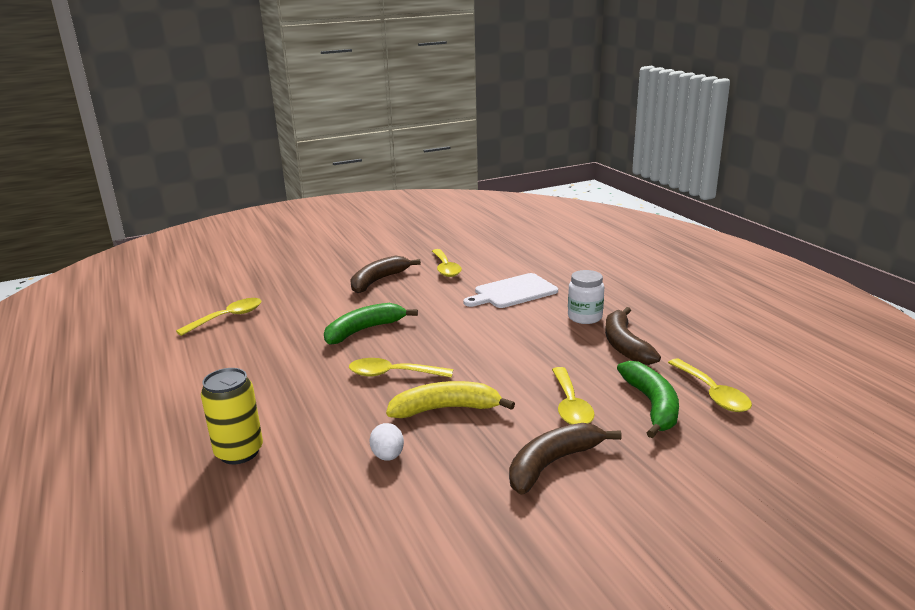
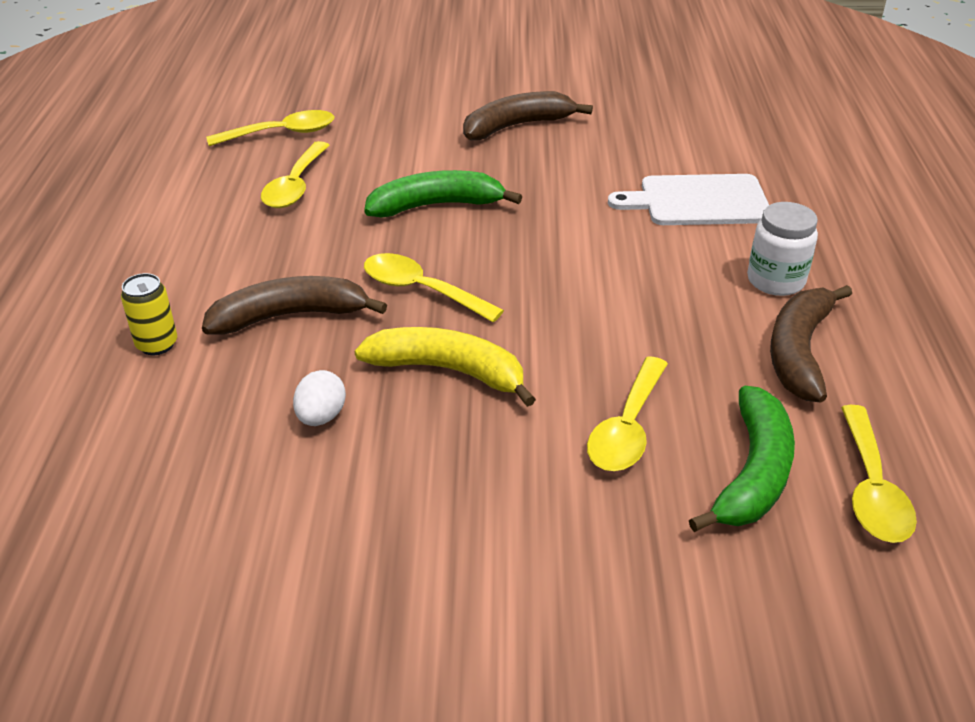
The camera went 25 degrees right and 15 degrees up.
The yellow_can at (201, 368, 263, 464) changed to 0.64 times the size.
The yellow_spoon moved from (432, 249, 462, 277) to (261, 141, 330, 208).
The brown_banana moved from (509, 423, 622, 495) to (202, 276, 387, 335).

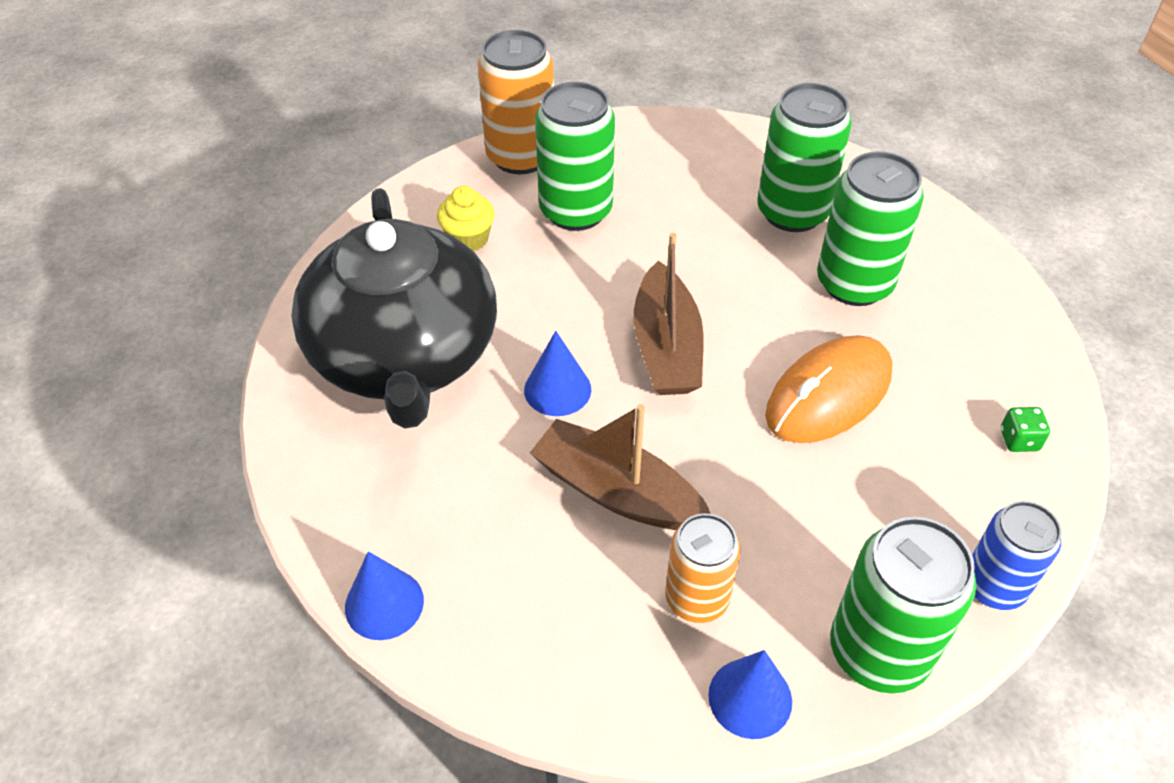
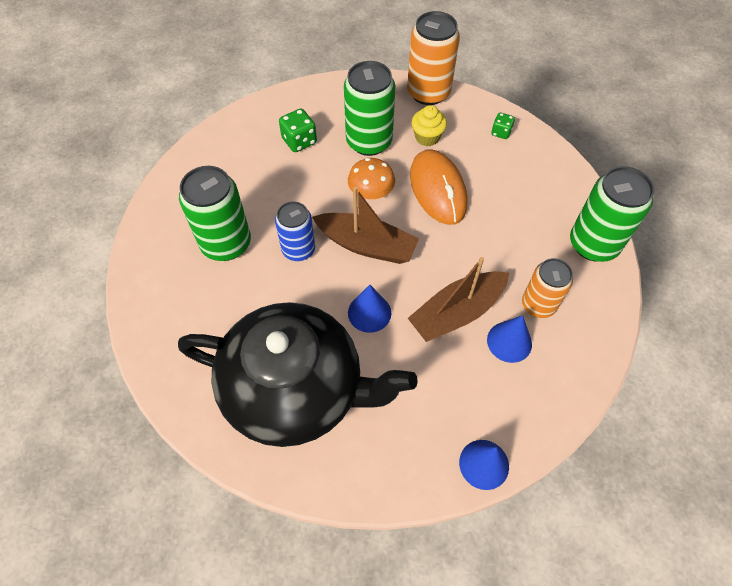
The camera went 65 degrees left and 10 degrees up.
The yellow_cupcake moved from (437, 186, 495, 251) to (411, 105, 447, 146).
The orange_can moved from (478, 30, 554, 174) to (407, 11, 460, 105).
The blue_cone moved from (708, 650, 792, 739) to (487, 315, 532, 363).
The green_can at (758, 83, 852, 232) was replaced by the green_dice at (279, 109, 317, 152).
The blue_can moved from (972, 501, 1061, 610) to (275, 201, 315, 261).
The orange_mushroom at (348, 158, 395, 199) appeared.

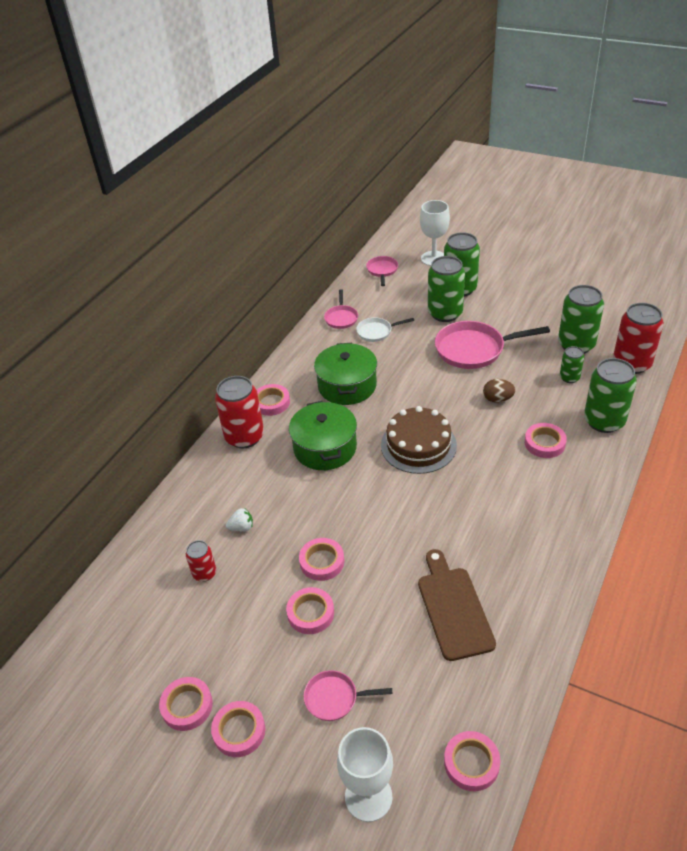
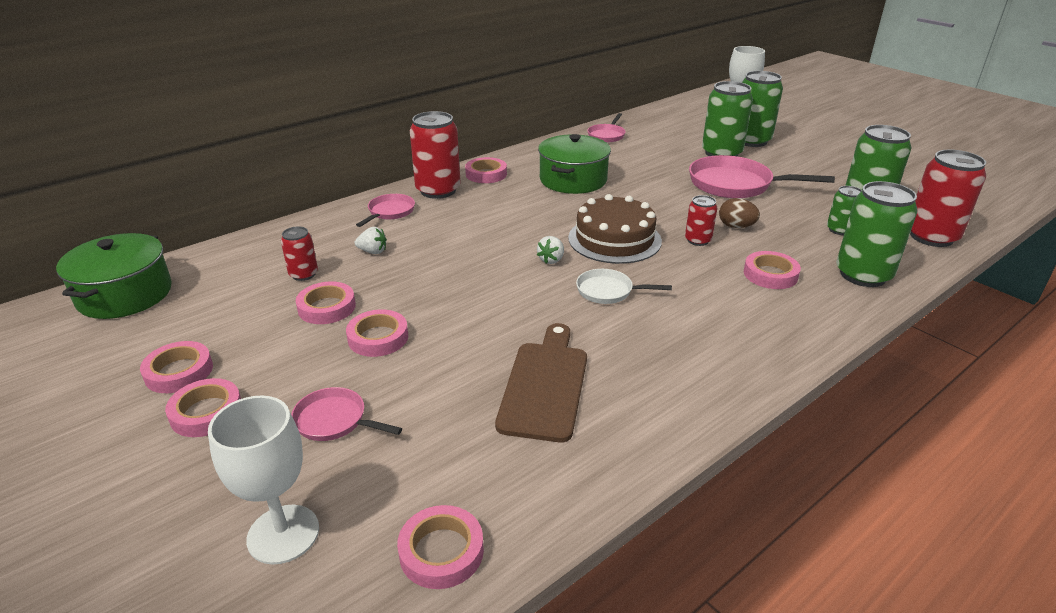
The camera went 20 degrees right and 10 degrees down.
The green_pot moved from (289, 401, 357, 470) to (56, 233, 172, 319).
The pink_tape moved from (299, 538, 344, 581) to (295, 281, 356, 324).
The white_pan moved from (356, 317, 414, 342) to (576, 269, 672, 304).
The pink_pan moved from (366, 256, 398, 286) to (356, 194, 415, 227).
The white_strawberry at (537, 236, 564, 264) appeared.
The red_can at (685, 195, 717, 246) appeared.

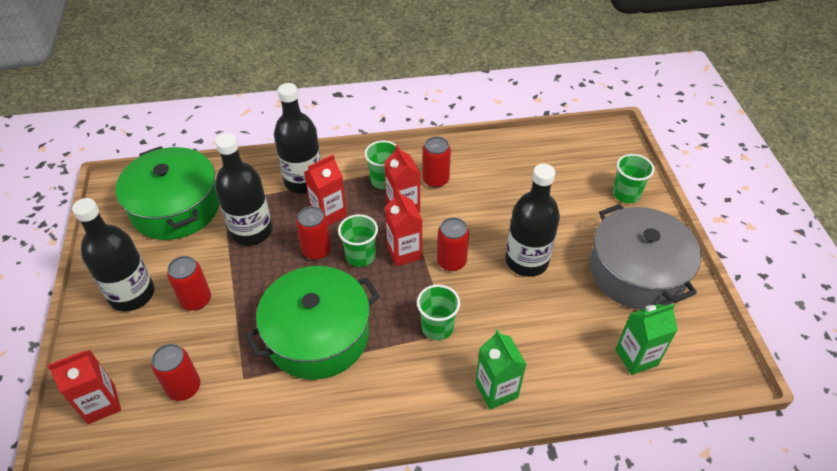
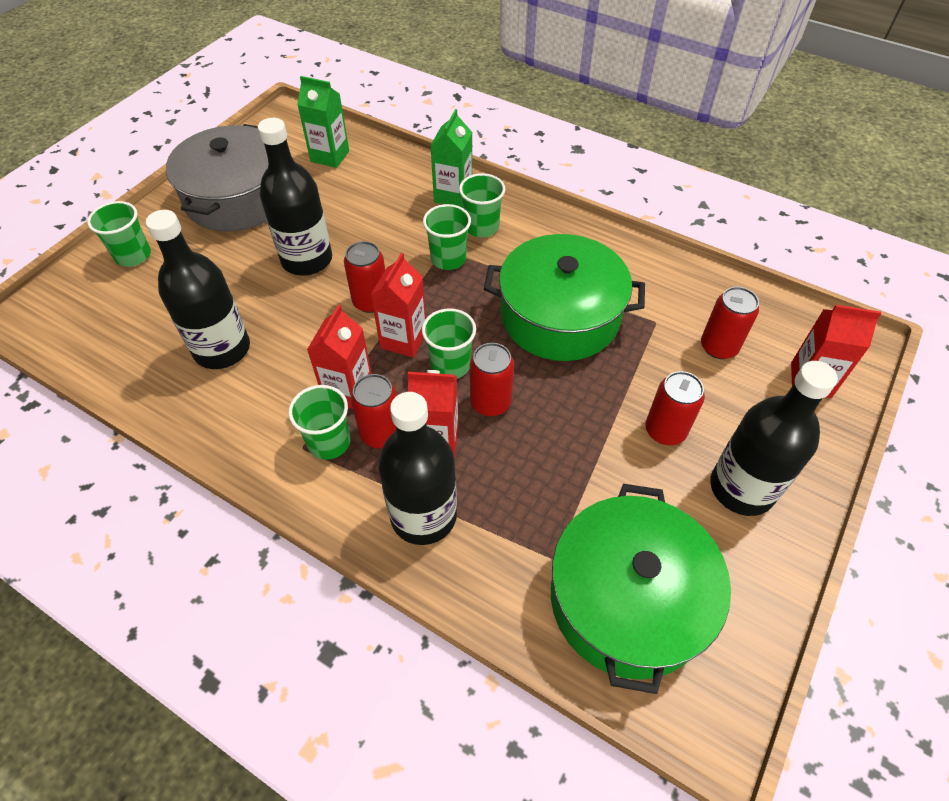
The camera went 140 degrees left and 5 degrees up.
The black_bottle moved from (215, 133, 272, 246) to (146, 210, 250, 369).
The red_can moved from (422, 136, 451, 188) to (351, 374, 397, 448).
The green_cup at (459, 173, 505, 237) appeared.

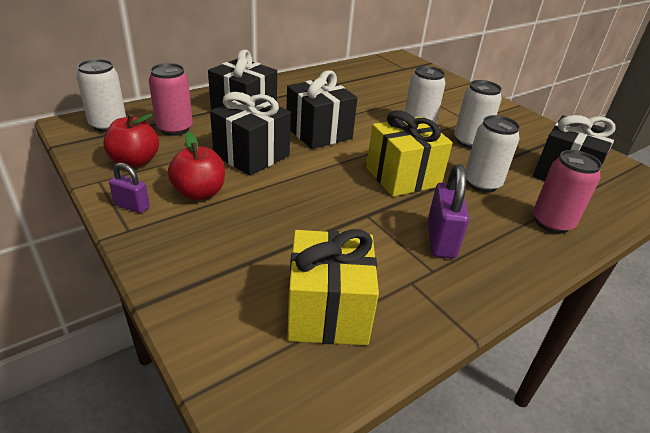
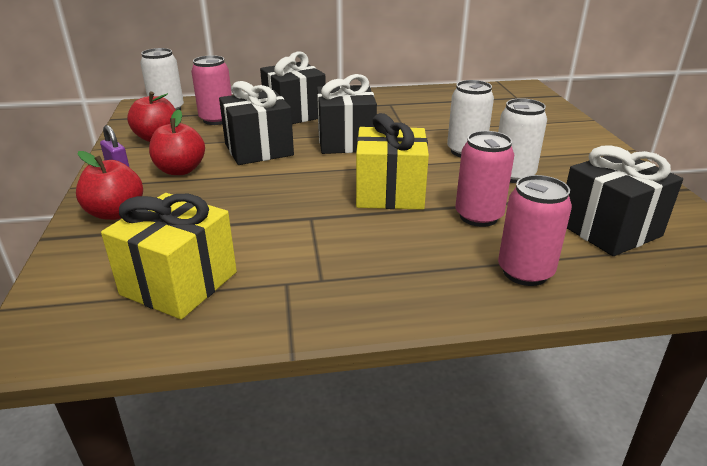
The camera went 30 degrees right and 5 degrees down.
The purple_padlock at (427, 164, 469, 259) disappeared.
The white_can at (465, 115, 520, 193) became the pink_can at (455, 131, 514, 227).
The red_apple at (76, 151, 143, 220) appeared.

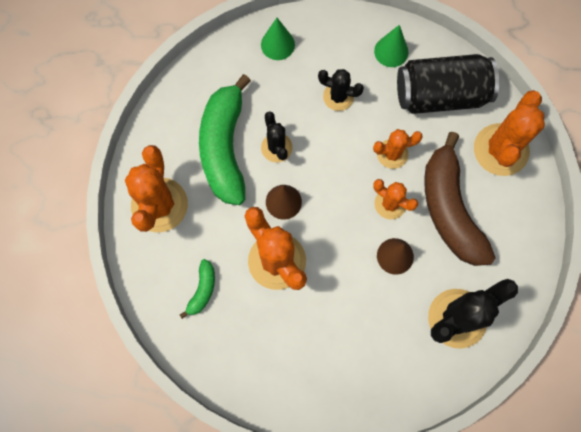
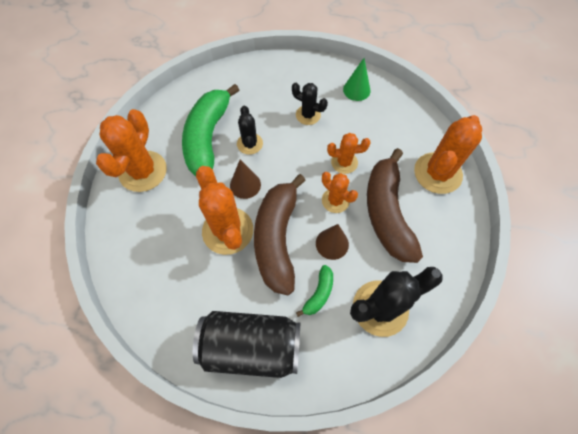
The camera went 10 degrees right and 10 degrees down.
The green_banana moved from (180, 259, 215, 319) to (296, 265, 333, 317).
The green_cone at (261, 18, 295, 60) disappeared.
The black_can moved from (397, 54, 499, 114) to (193, 311, 300, 378).
The brown_banana at (254, 174, 306, 295) appeared.

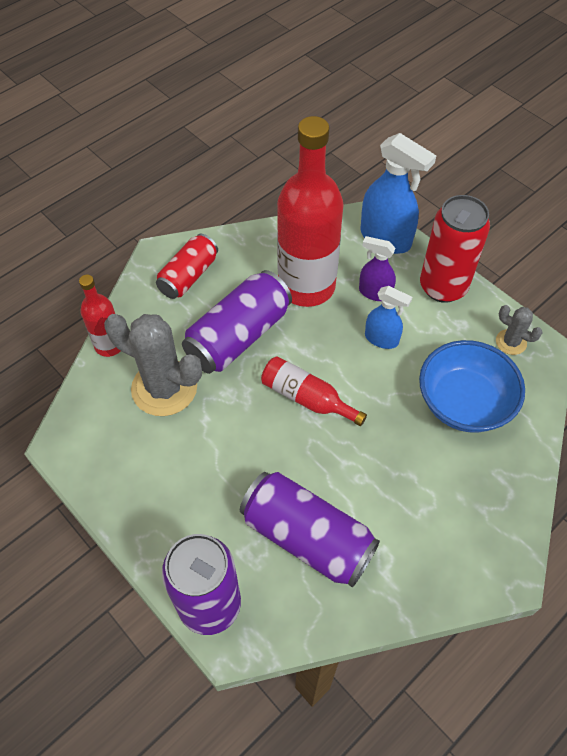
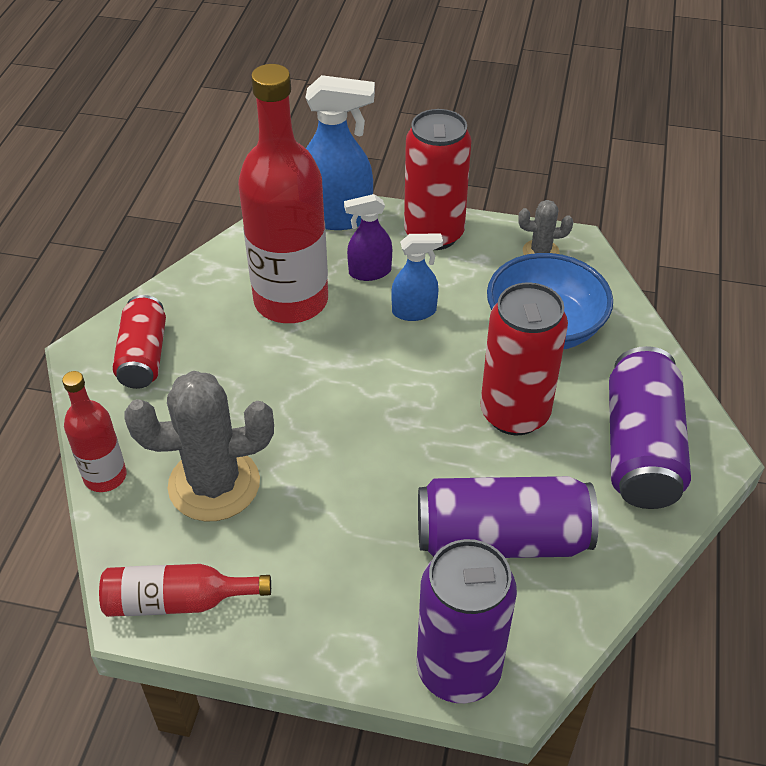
The camera went 35 degrees left and 10 degrees down.
The purple_can moved from (182, 270, 292, 374) to (609, 346, 691, 509).
The red_bottle moved from (261, 356, 367, 426) to (99, 564, 271, 617).
The red_can at (481, 282, 568, 435) appeared.

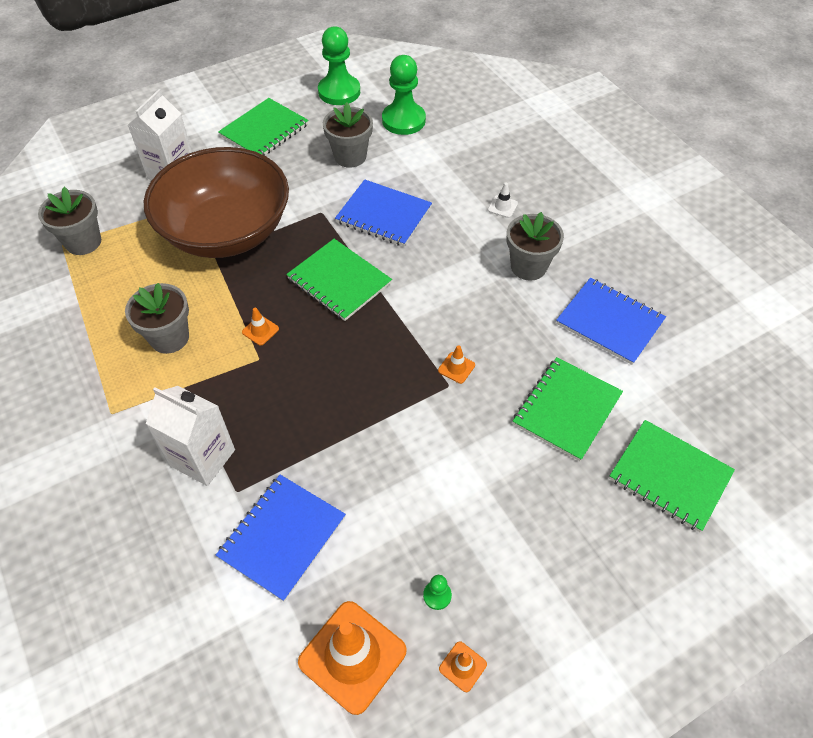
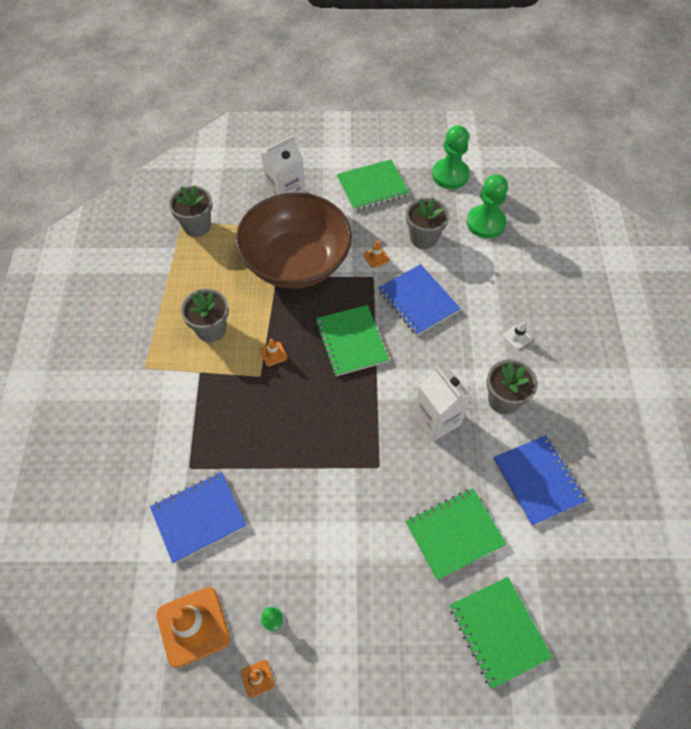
The camera went 30 degrees right and 5 degrees up.
The white_carton moved from (146, 386, 235, 486) to (413, 366, 471, 442).
The orange_traffic_cone moved from (438, 345, 475, 384) to (364, 240, 390, 268).

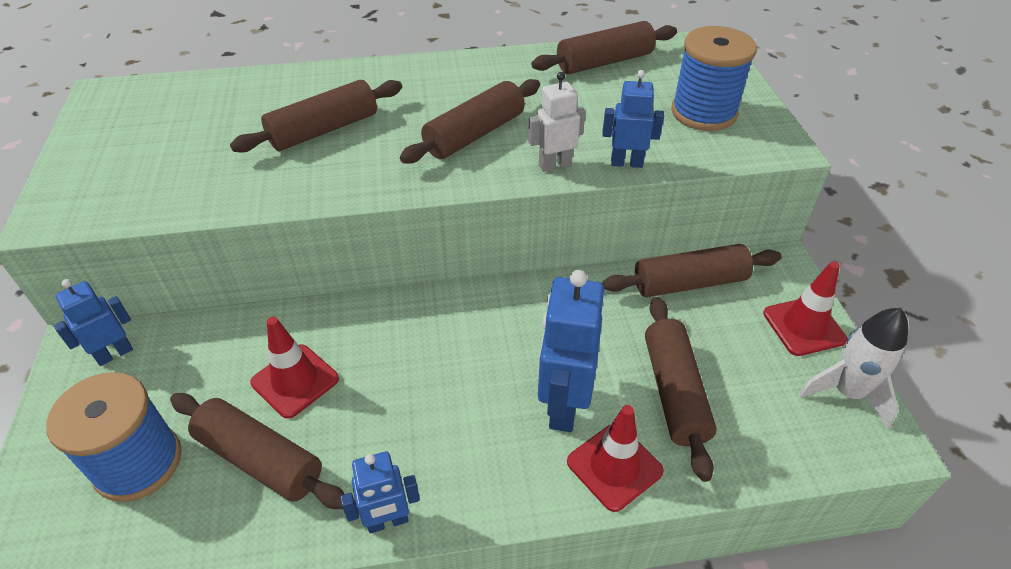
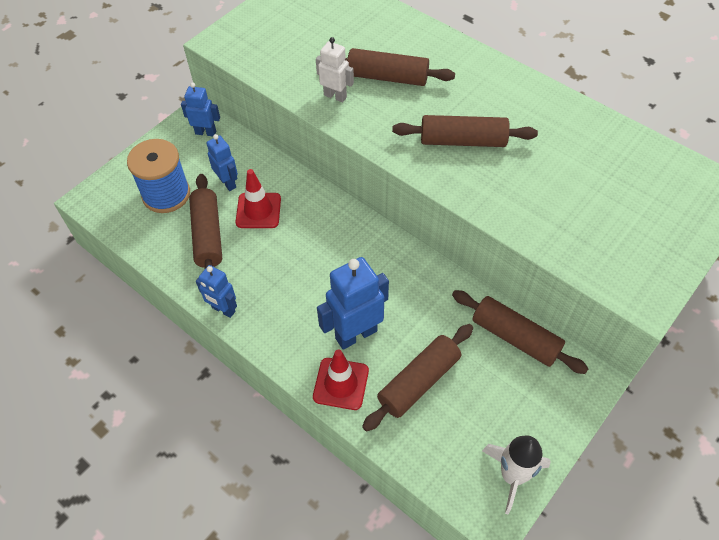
The camera went 50 degrees right and 10 degrees up.
The white_robot moved from (528, 72, 585, 172) to (316, 37, 354, 102).
The brown_rolling_pin at (531, 21, 677, 74) disappeared.
The blue_robot moved from (602, 70, 664, 168) to (206, 134, 238, 191).
The blue_spool at (671, 26, 757, 131) disappeared.
The red_traffic_cone at (763, 261, 847, 356) disappeared.

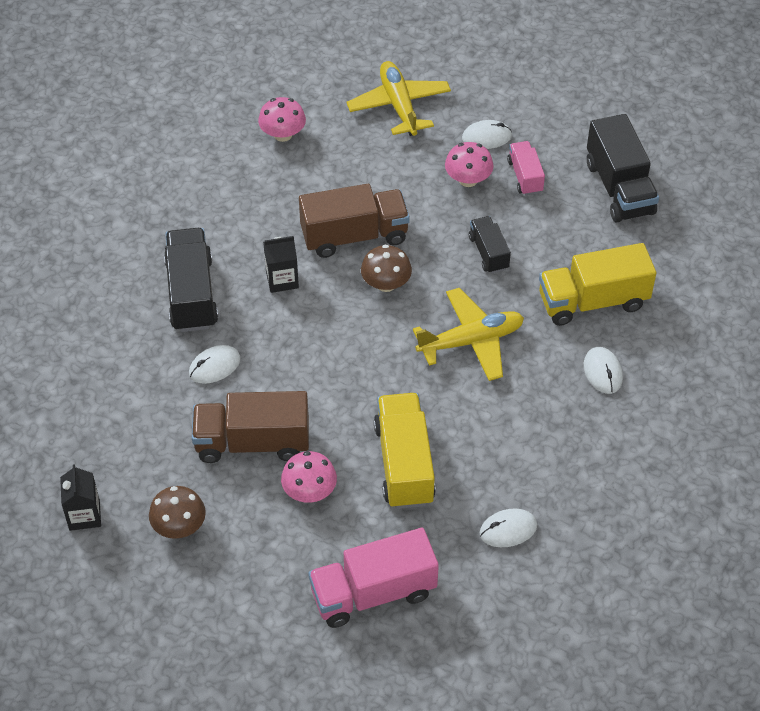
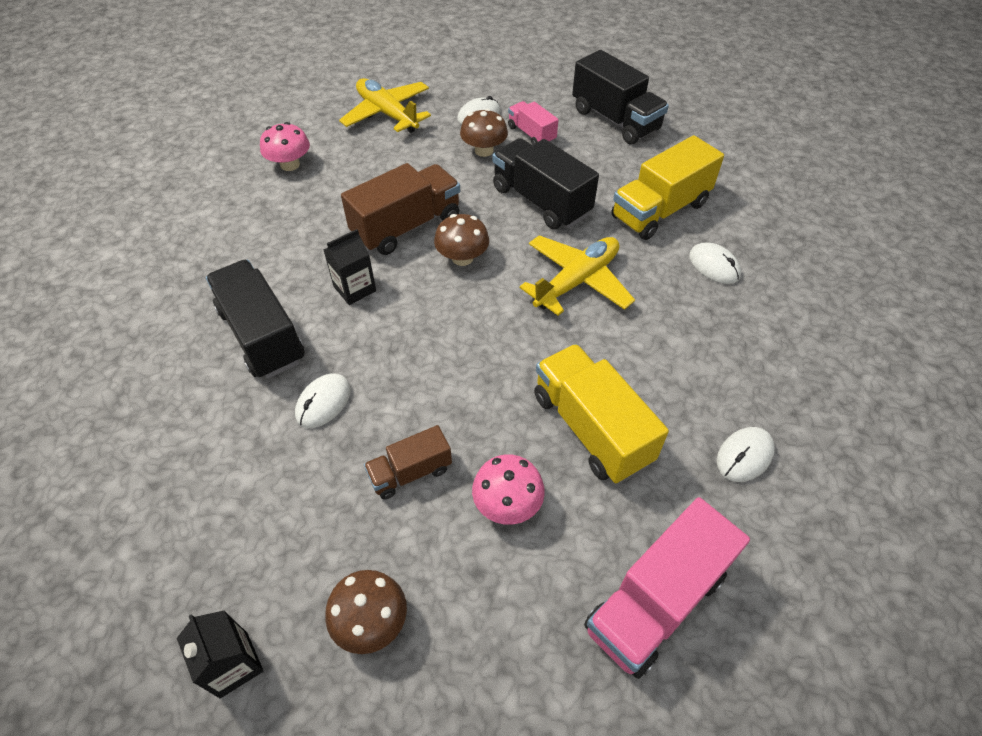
The camera went 25 degrees left and 0 degrees up.
The brown_truck at (192, 391, 309, 463) changed to 0.56 times the size.
The pink_mushroom at (445, 142, 494, 187) became the brown_mushroom at (460, 109, 508, 157).
The black_truck at (469, 216, 511, 273) changed to 1.77 times the size.

